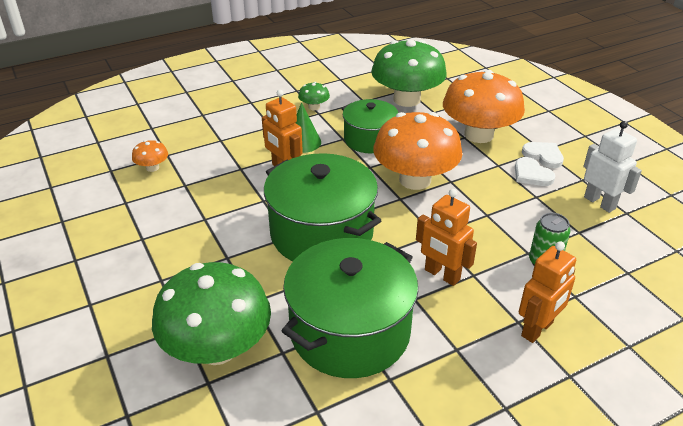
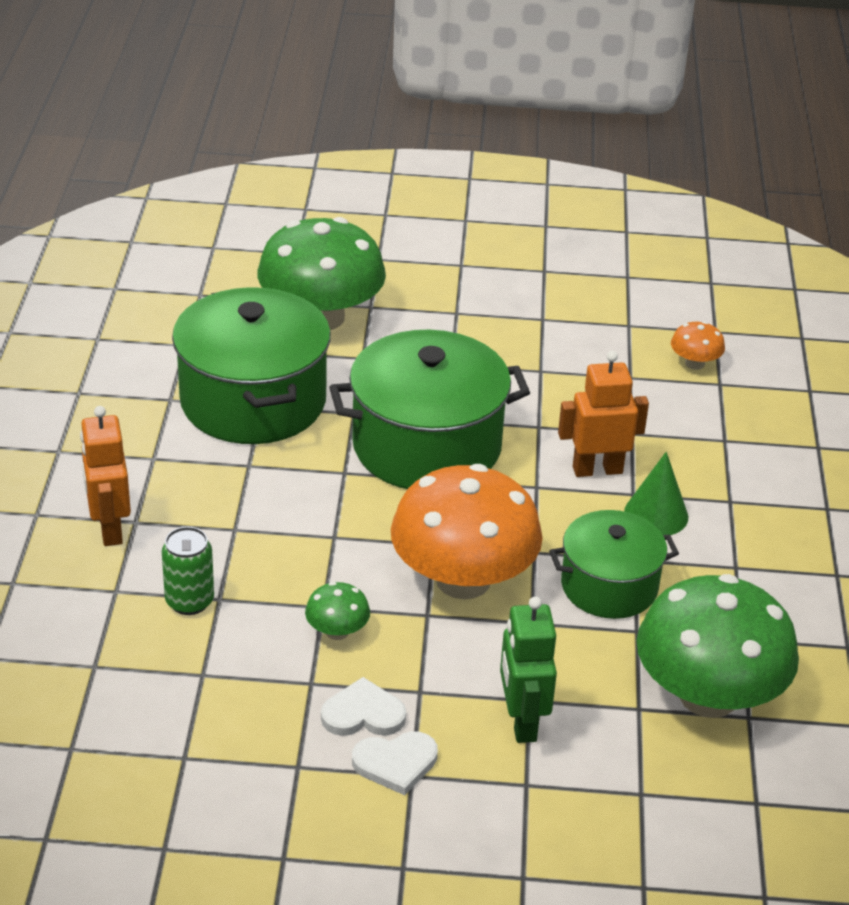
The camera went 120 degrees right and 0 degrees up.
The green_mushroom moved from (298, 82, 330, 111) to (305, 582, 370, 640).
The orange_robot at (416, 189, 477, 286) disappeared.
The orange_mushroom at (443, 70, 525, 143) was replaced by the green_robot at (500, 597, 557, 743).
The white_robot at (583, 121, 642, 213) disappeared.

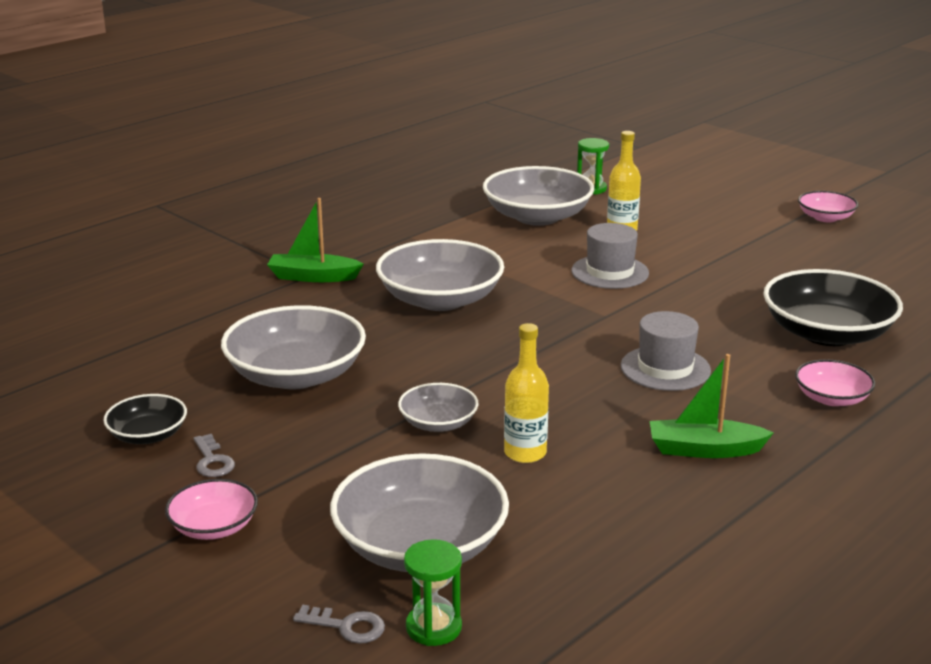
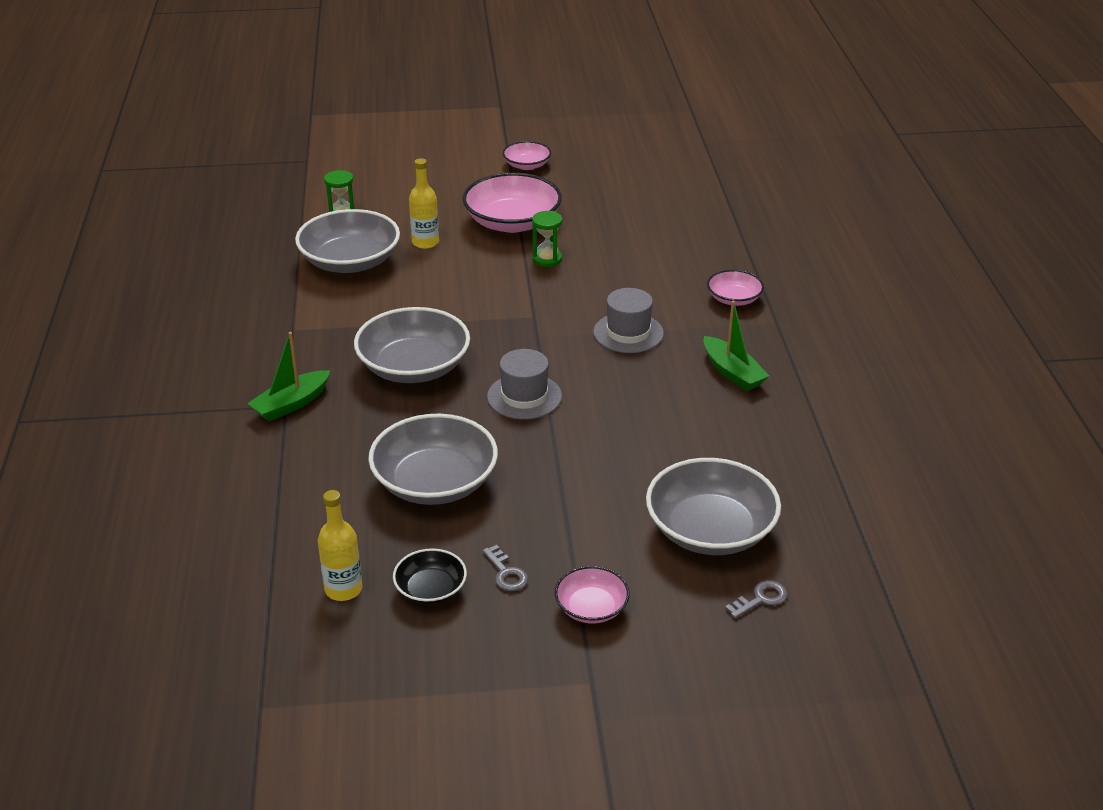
The camera went 50 degrees left and 10 degrees up.
The grey_key at (194, 434, 235, 477) turned 45 degrees clockwise.
The grey_bowl at (398, 383, 479, 432) disappeared.
The green_hourglass moved from (404, 539, 462, 646) to (532, 211, 563, 267).
The yellow_bottle moved from (504, 323, 549, 463) to (318, 490, 362, 601).
The grey_hat moved from (571, 223, 649, 289) to (487, 349, 562, 420).
The green_boat at (650, 354, 774, 458) turned 75 degrees counterclockwise.
The black_bowl at (763, 269, 903, 346) disappeared.
The pink_bowl at (462, 173, 562, 233) appeared.

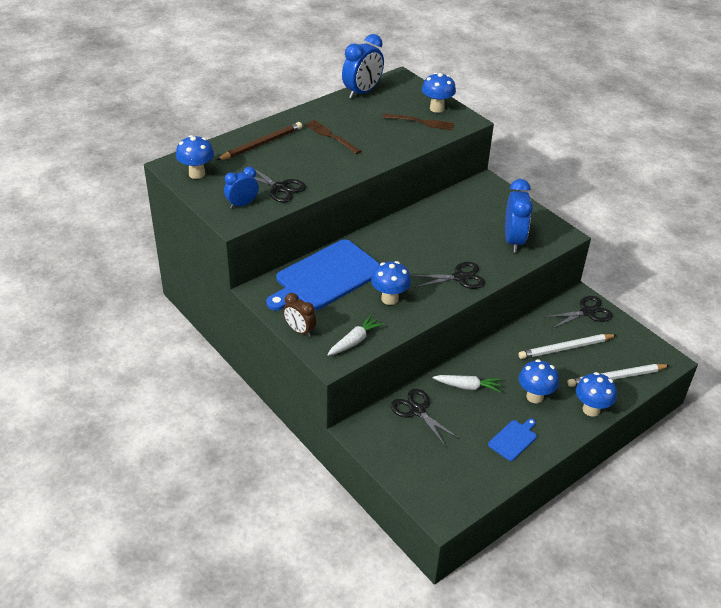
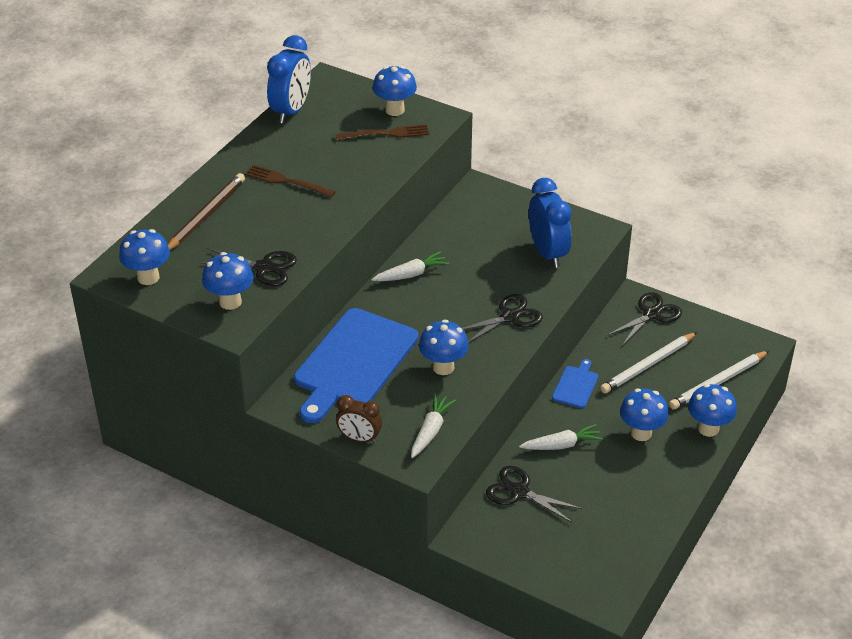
The camera went 20 degrees left and 0 degrees up.
The blue_clock at (224, 167, 259, 209) was replaced by the blue_mushroom at (202, 252, 254, 310).
The blue_cutting_board moved from (488, 419, 537, 461) to (552, 359, 599, 408).
The white_carrot at (372, 251, 449, 281) appeared.

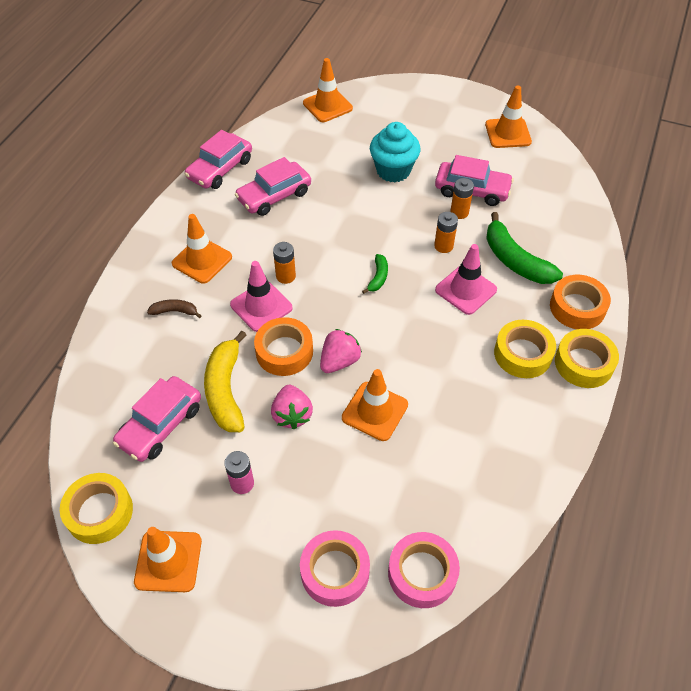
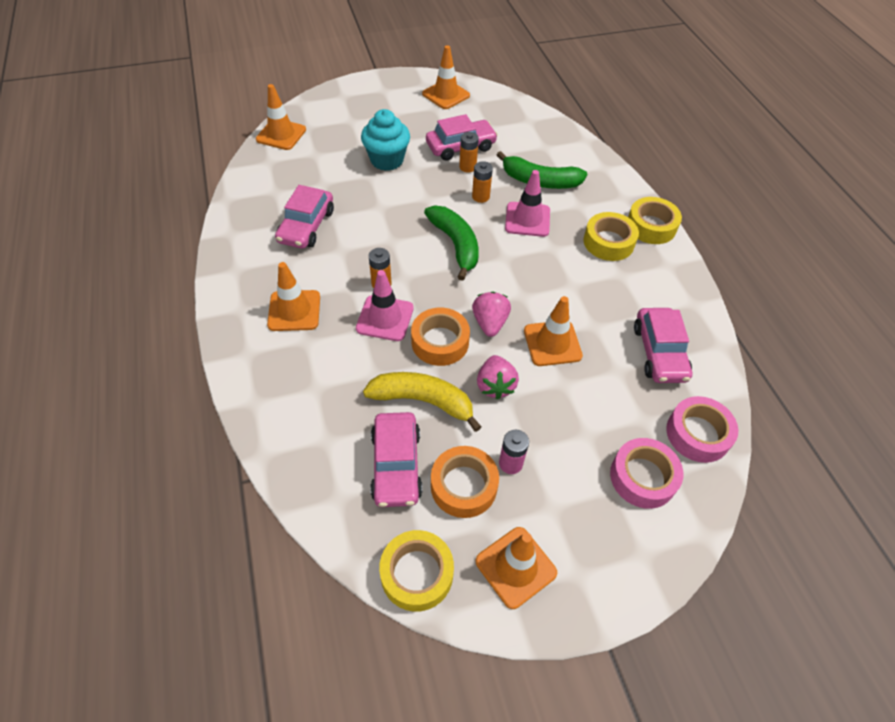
The camera went 40 degrees left and 0 degrees up.
The brown_banana at (147, 299, 202, 318) disappeared.
The pink_car moved from (185, 130, 252, 189) to (634, 308, 692, 383).
The yellow_banana at (204, 331, 247, 432) turned 150 degrees clockwise.
The pink_strawberry at (271, 385, 313, 430) turned 45 degrees clockwise.
The green_banana at (362, 254, 388, 294) changed to 2.00 times the size.
The orange_tape moved from (550, 275, 611, 329) to (431, 446, 499, 518).

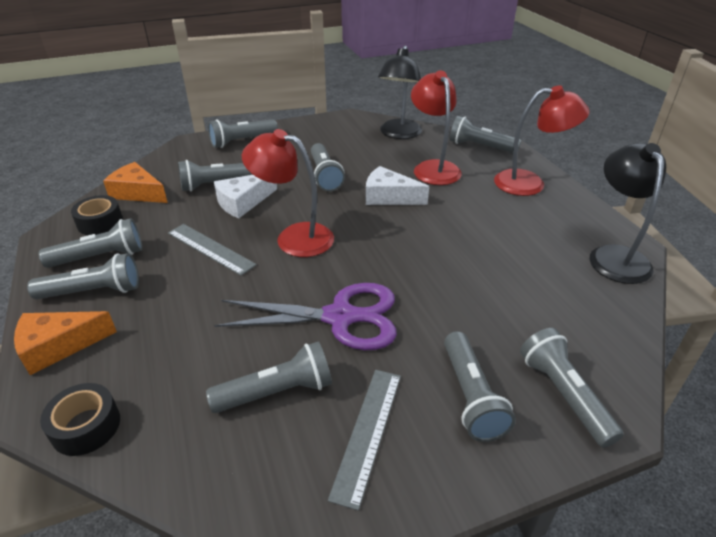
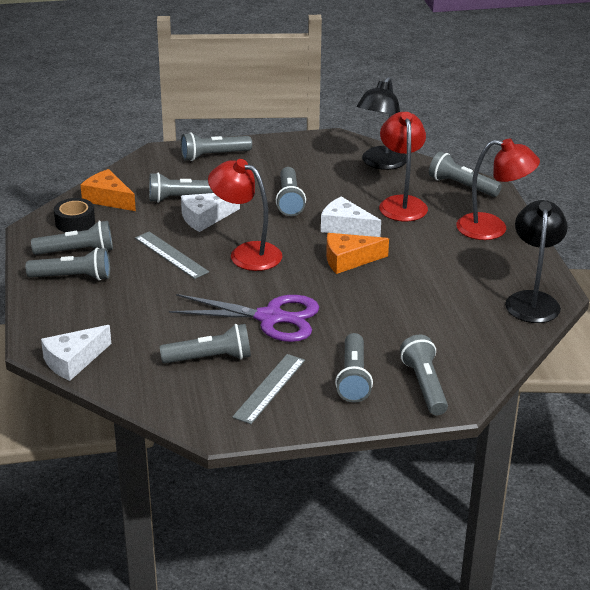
The camera went 10 degrees right and 5 degrees down.
The orange_cheese moved from (14, 311, 117, 375) to (326, 233, 389, 274).
The black_tape at (40, 383, 120, 456) was replaced by the white_cheese at (41, 325, 111, 381).

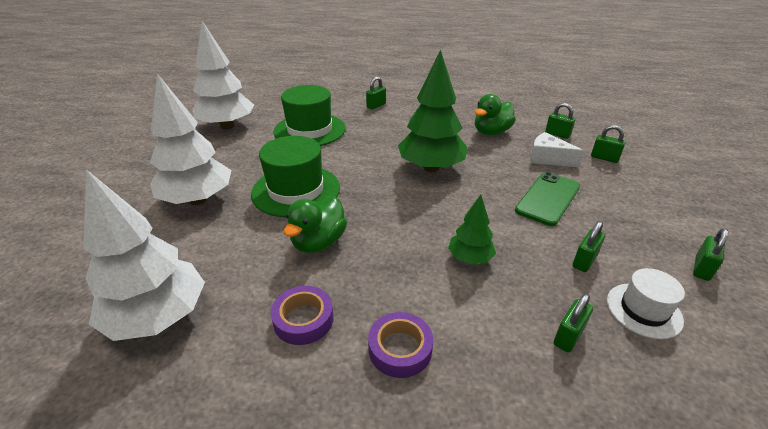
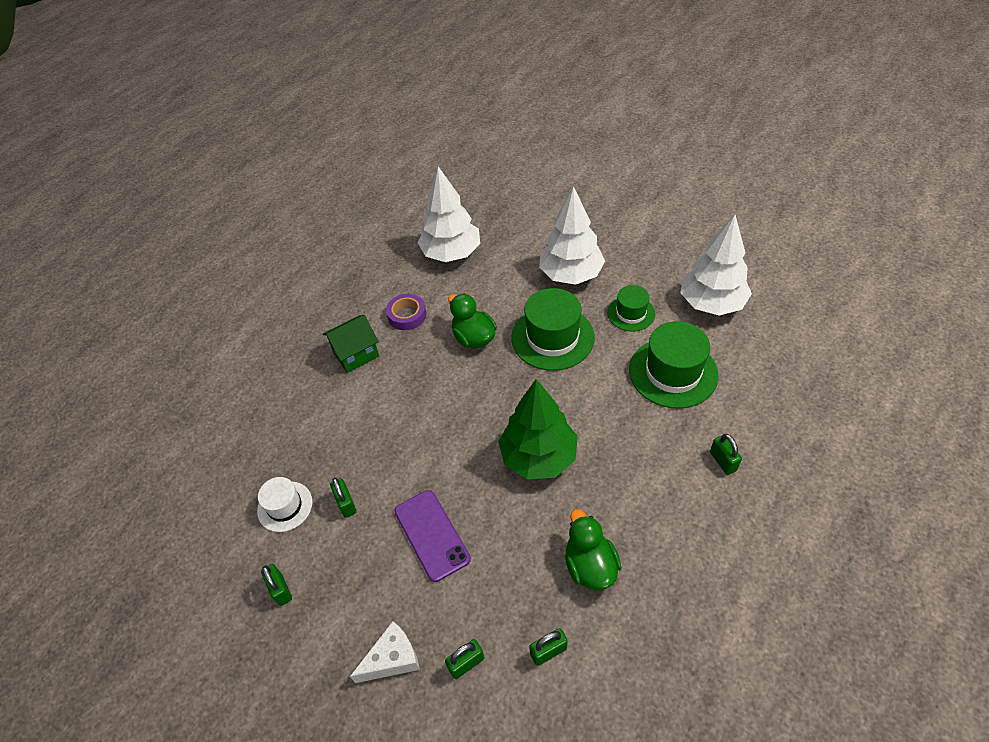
The camera went 120 degrees right and 15 degrees up.
The purple_tape at (368, 312, 433, 378) was replaced by the green_house at (323, 315, 379, 373).
The green_tree at (448, 195, 496, 265) disappeared.
The green_phone at (515, 172, 580, 226) became the purple_phone at (394, 490, 471, 582).
The white_cheese moved from (530, 132, 584, 167) to (350, 621, 420, 683).
The green_padlock at (553, 293, 593, 353) disappeared.
The green_hat at (607, 285, 655, 331) appeared.

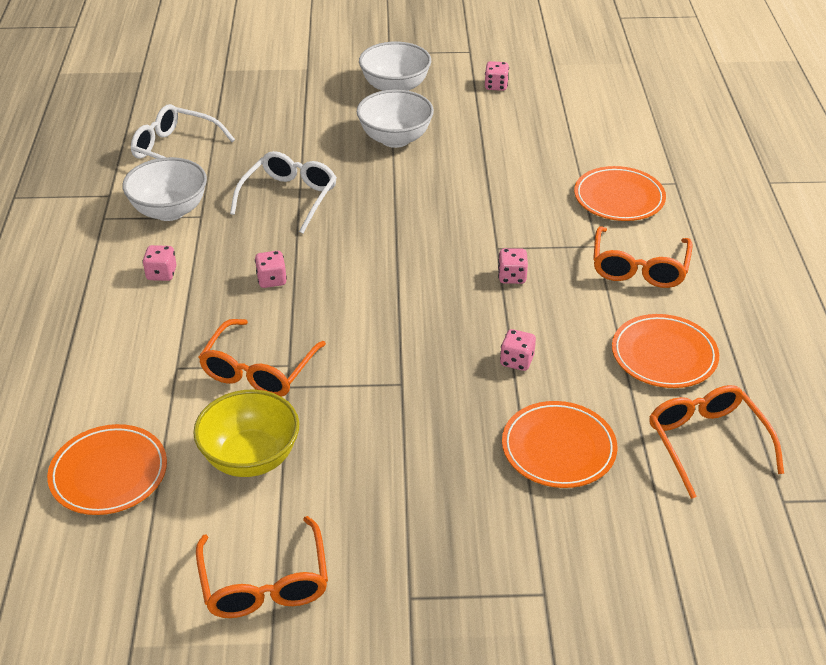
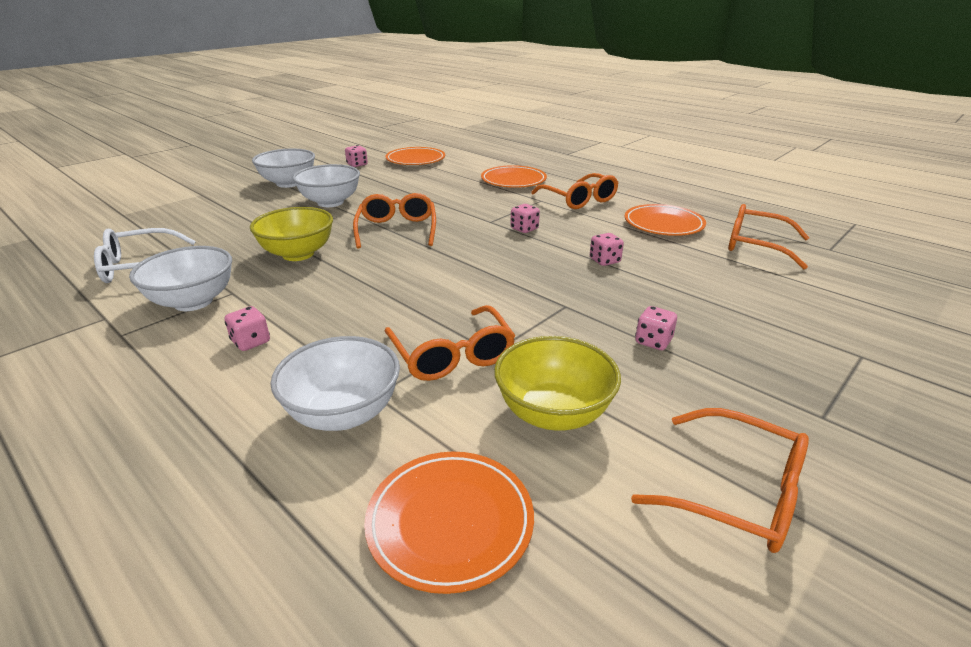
The camera went 45 degrees left and 10 degrees down.
The white_glasses at (230, 151, 337, 234) was replaced by the yellow_bowl at (250, 207, 333, 261).
The pink_dice moved from (255, 251, 287, 288) to (635, 306, 677, 350).
The orange_plate moved from (502, 401, 617, 488) to (385, 147, 445, 165).
The white_bowl at (270, 336, 400, 431) appeared.
The orange_glasses at (353, 193, 436, 248) appeared.

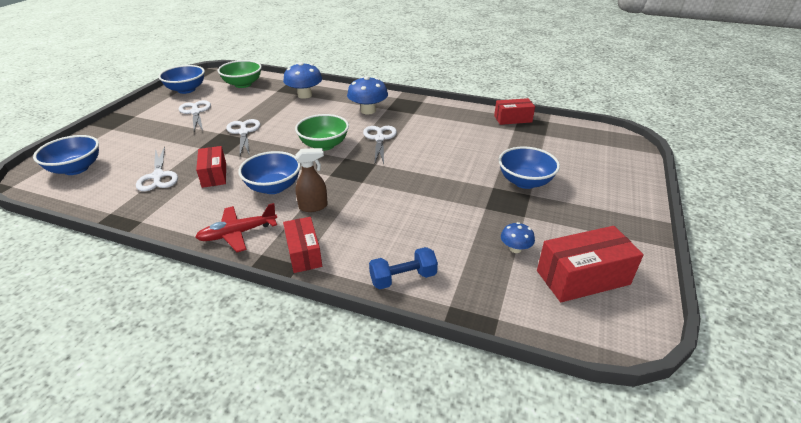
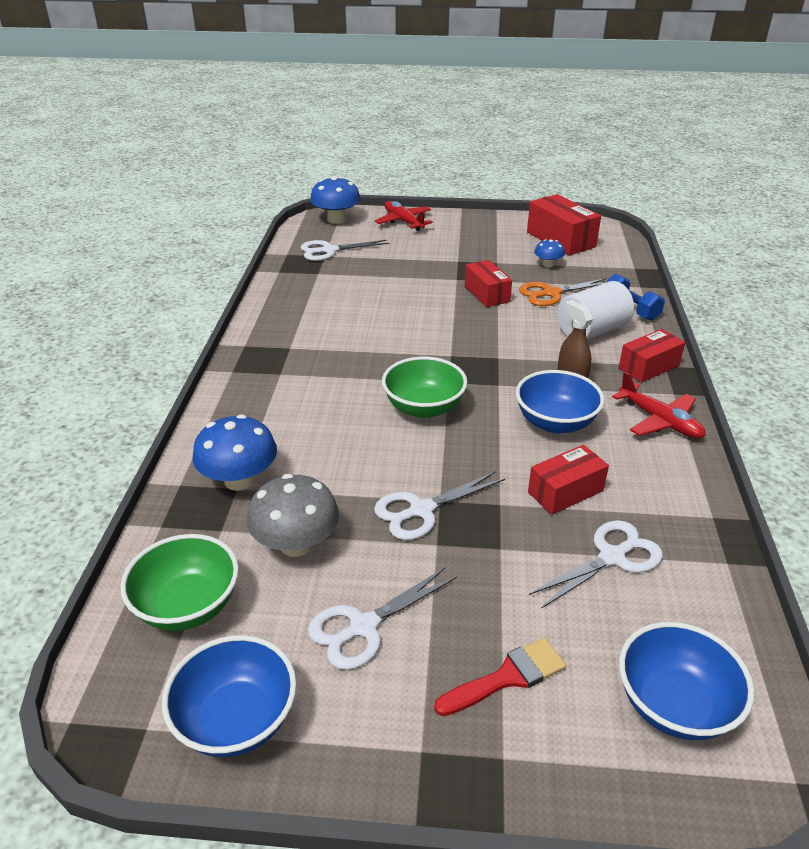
The camera went 105 degrees left and 0 degrees up.
The blue_mushroom moved from (347, 76, 388, 115) to (310, 176, 360, 224).
The white_scissors moved from (363, 126, 397, 164) to (300, 240, 389, 261).
The red_box moved from (494, 98, 535, 125) to (465, 260, 512, 307).
The blue_bowl at (499, 146, 560, 189) disappeared.
The grey_mushroom at (247, 474, 339, 557) appeared.
The red_plane at (375, 201, 433, 231) appeared.
The red_brush at (434, 638, 566, 716) appeared.
The orange_scissors at (519, 278, 606, 306) appeared.
The white_cylinder at (558, 281, 634, 340) appeared.

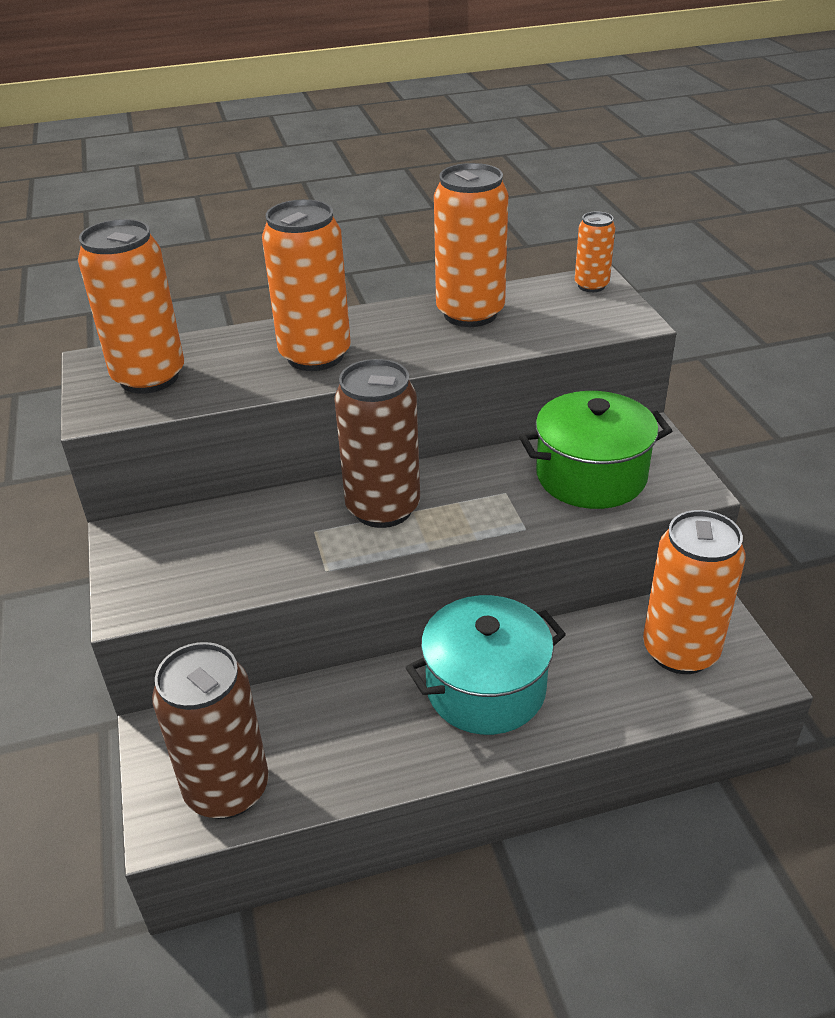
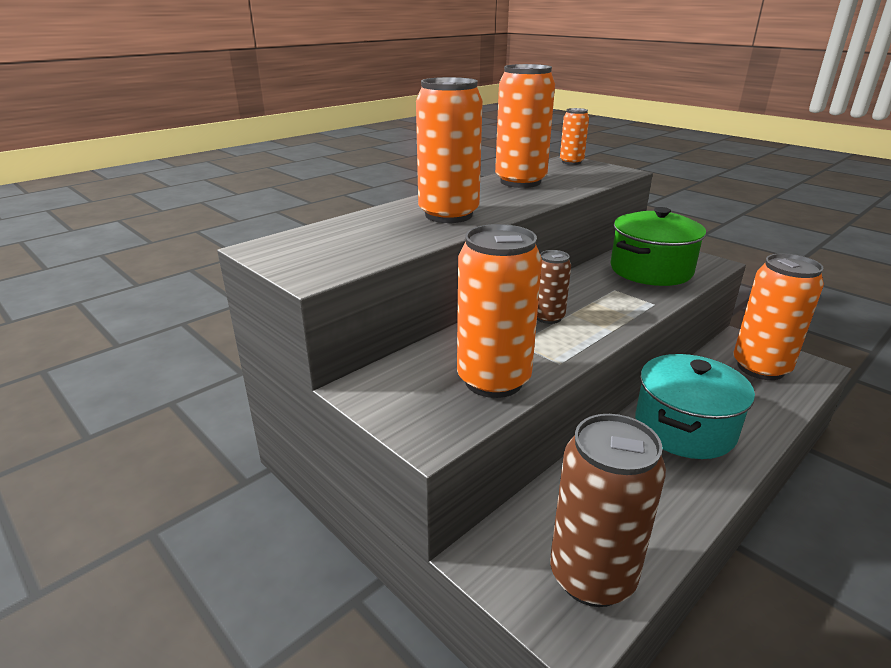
The camera went 30 degrees left and 10 degrees down.
The orange_can moved from (78, 219, 184, 394) to (457, 224, 542, 398).
The brown_can at (334, 359, 420, 528) changed to 0.53 times the size.

